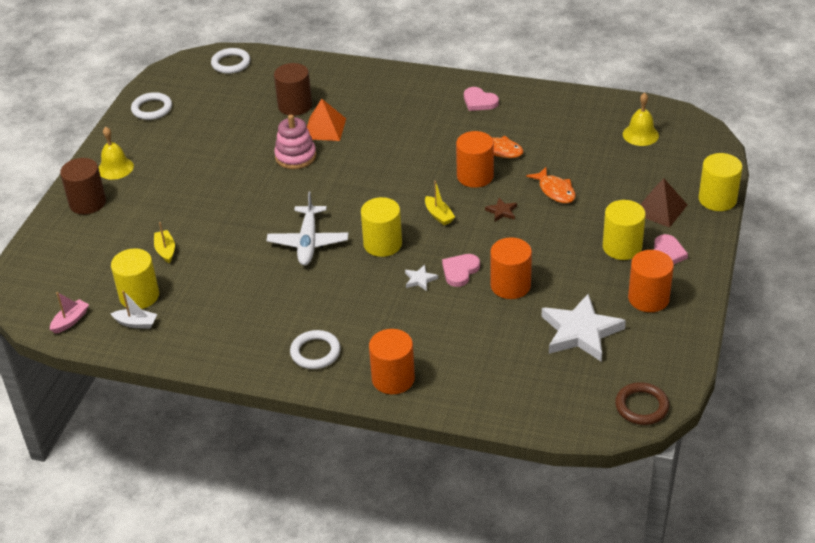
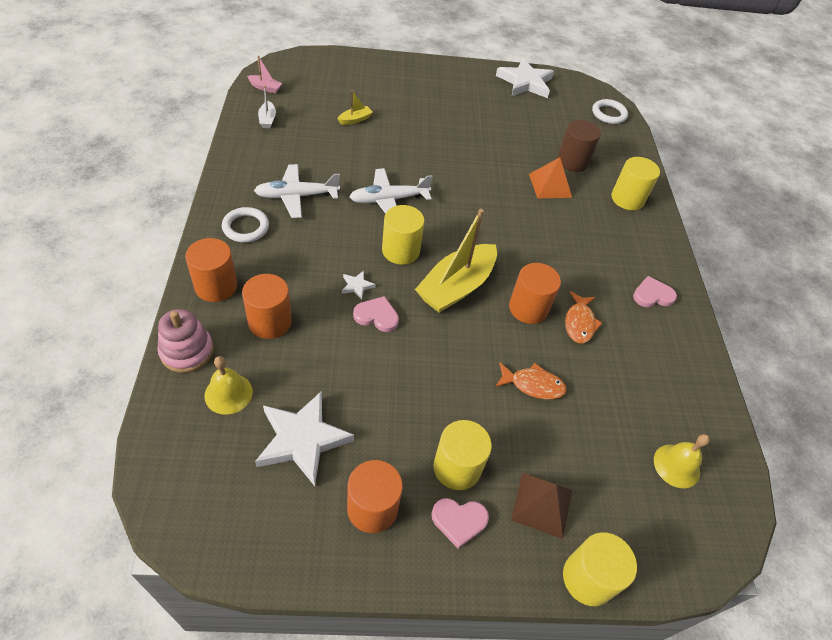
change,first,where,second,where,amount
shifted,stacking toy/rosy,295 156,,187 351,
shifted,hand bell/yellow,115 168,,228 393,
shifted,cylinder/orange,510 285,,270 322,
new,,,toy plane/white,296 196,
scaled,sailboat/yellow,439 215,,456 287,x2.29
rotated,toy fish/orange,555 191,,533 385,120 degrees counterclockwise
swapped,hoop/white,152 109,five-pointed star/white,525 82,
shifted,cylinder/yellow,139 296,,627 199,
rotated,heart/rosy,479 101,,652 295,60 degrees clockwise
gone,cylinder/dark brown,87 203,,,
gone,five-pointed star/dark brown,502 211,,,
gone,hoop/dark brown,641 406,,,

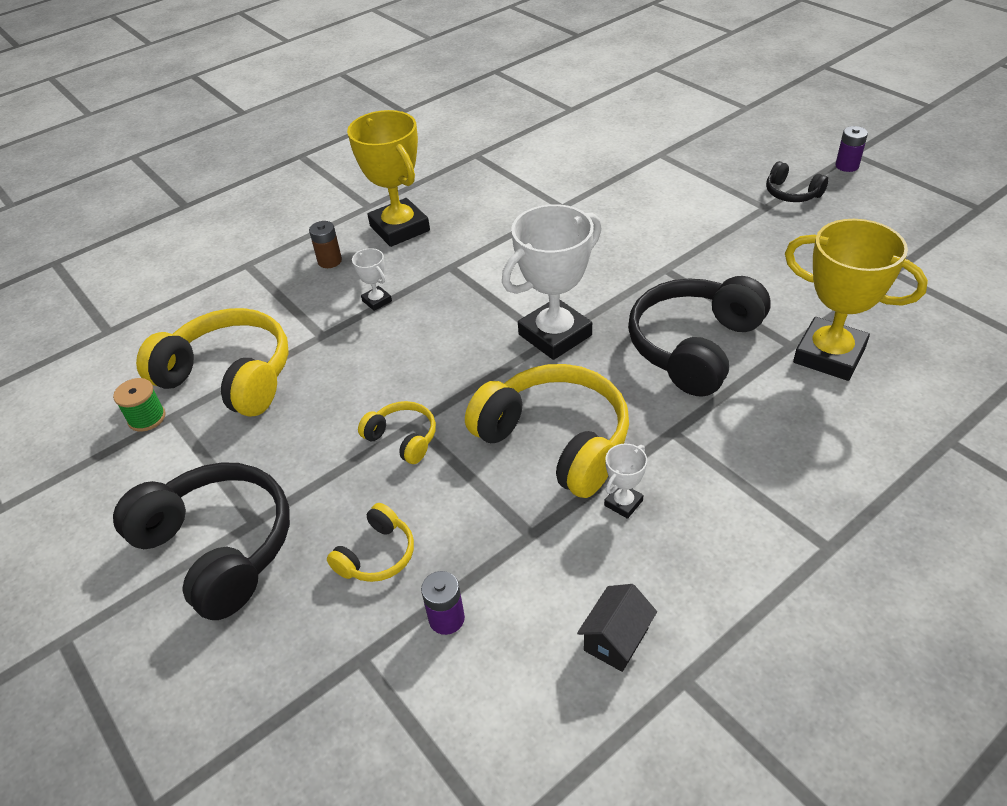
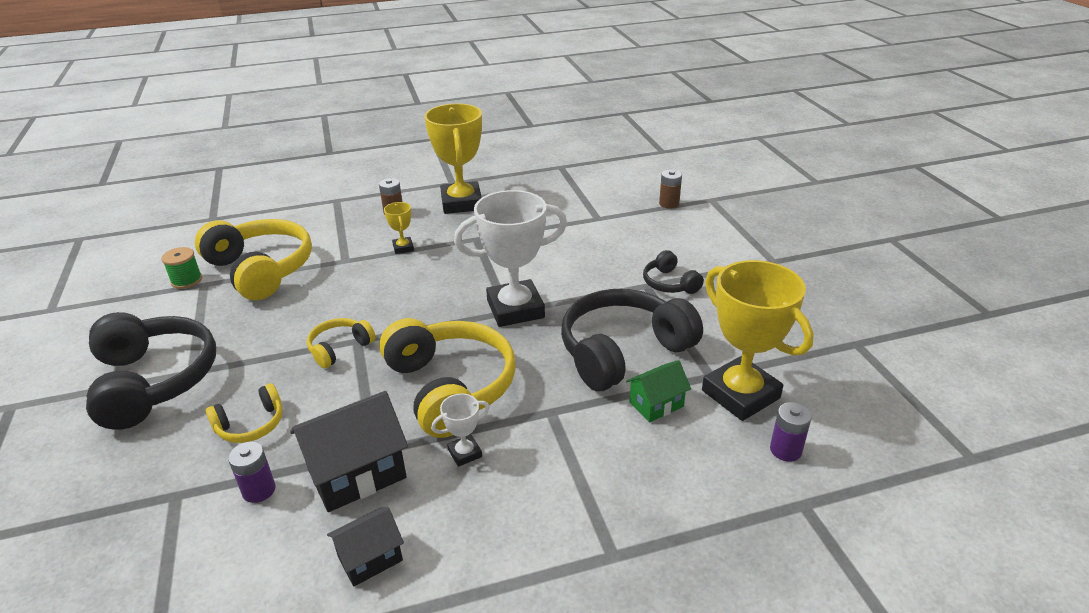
change,first,where,second,where,amount
new,,,cottage/black,357 474,
rotated,headset/yellow,403 438,,340 348,105 degrees counterclockwise
repainted,award cup/white,377 301,award cup/yellow,403 248,
new,,,cottage/emerald,656 404,
shifted,headset/black,791 193,,669 283,
new,,,AA battery/dark brown,669 204,
shifted,AA battery/violet,847 166,,785 450,

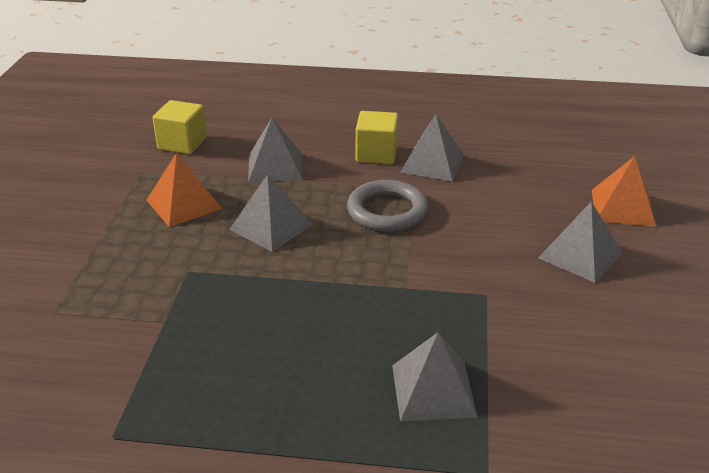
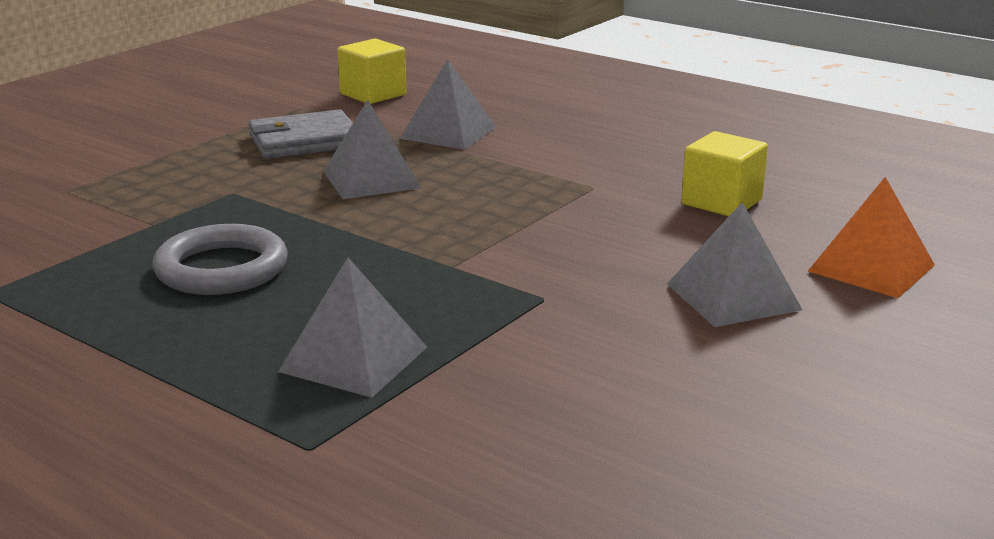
change,first,where,second,where,amount
shifted,hoop/ash-grey,387 211,,222 269,
swapped,solid pyramid/orange,184 204,wallet/ash-grey,304 141,
shifted,block/yellow,376 154,,721 202,
gone,solid pyramid/ash-grey,432 163,,,

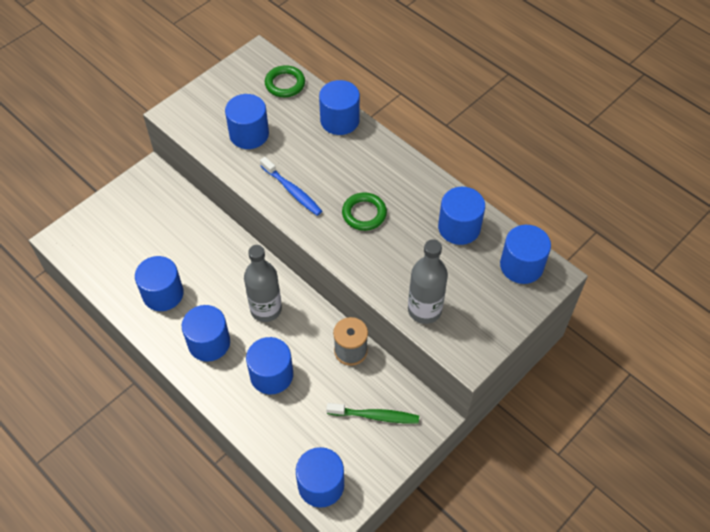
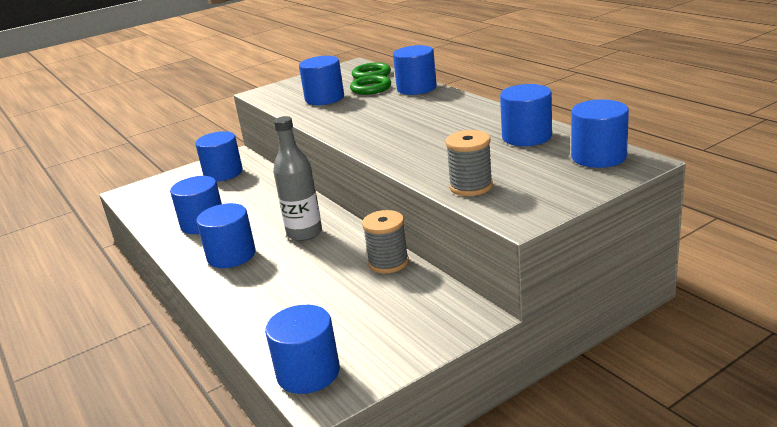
change,first,where,second,where,amount
shifted,cylinder/blue,271 375,,223 173,
shifted,hoop/emerald,364 214,,371 88,
swapped,bottle/ash-grey,424 310,reel of thread/ash-grey,471 186,
gone,dental brush/blue,292 191,,,
gone,dental brush/emerald,375 416,,,

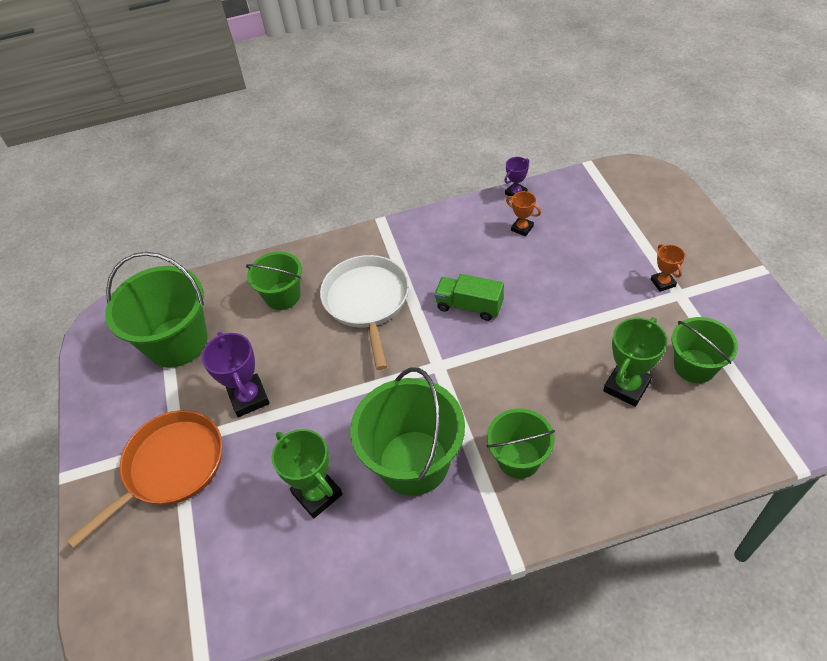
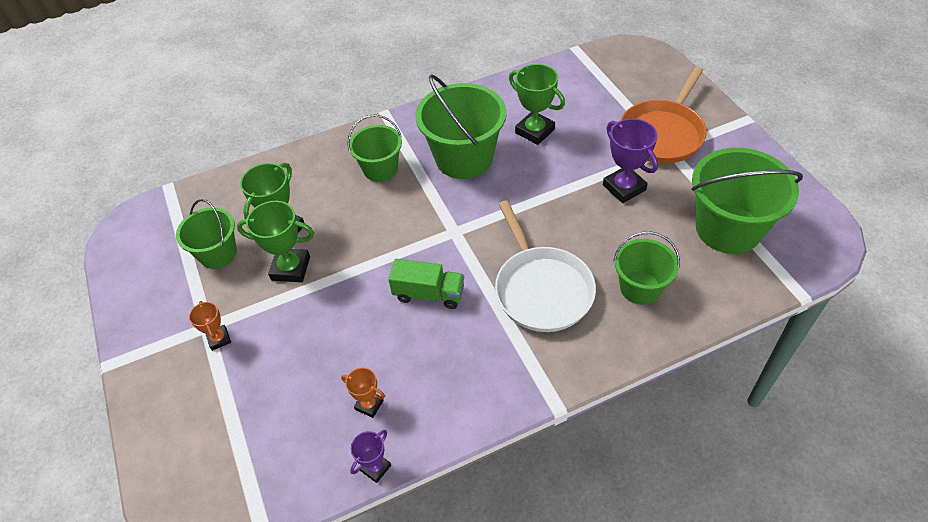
change,first,where,second,where,amount
new,,,award cup/emerald,291 268,

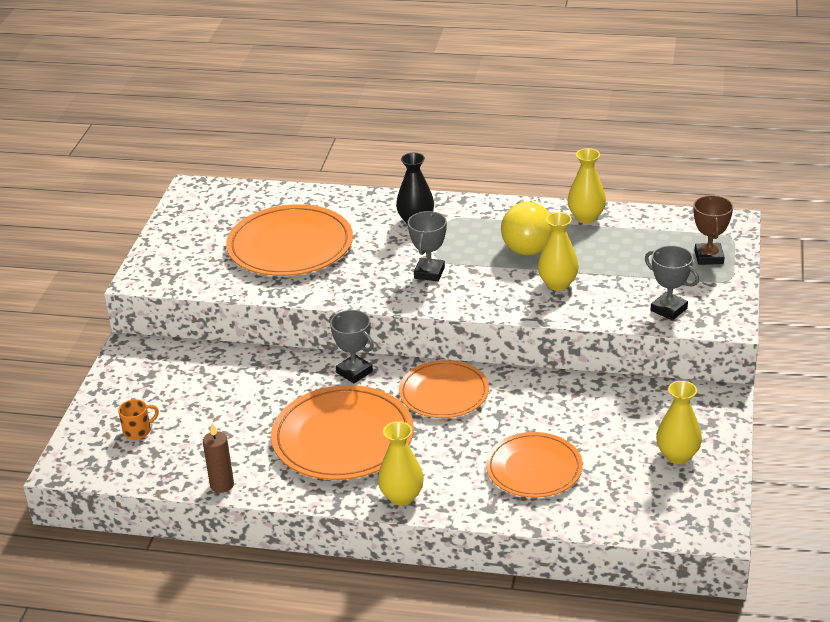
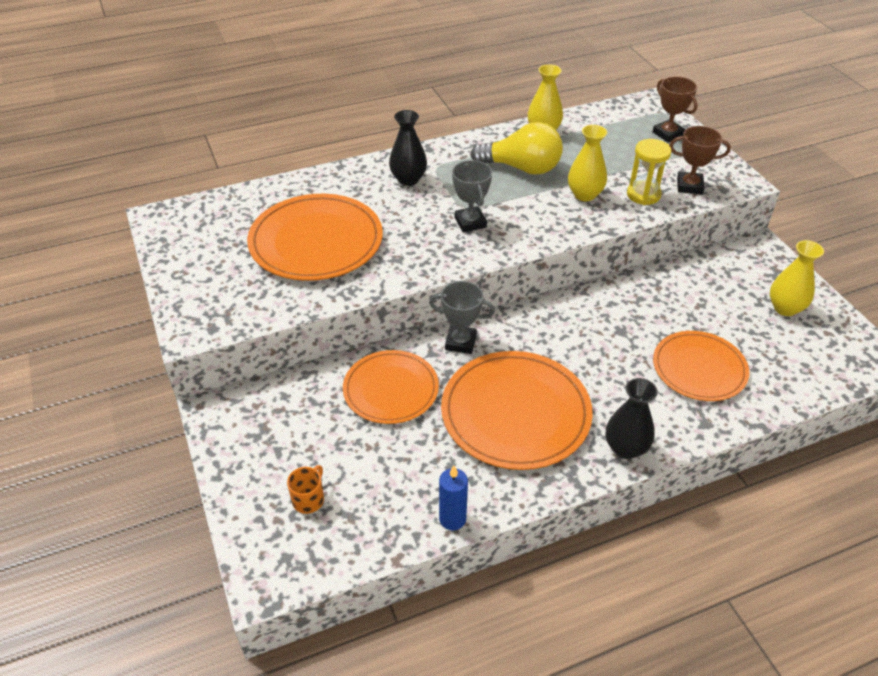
change,first,where,second,where,amount
shifted,dinner plate/orange,444 393,,391 389,
repainted,pillar candle/dark brown,222 485,pillar candle/blue,452 519,
rotated,light bulb/yellow,527 243,,522 168,45 degrees counterclockwise
repainted,tall vase/yellow,402 497,tall vase/black,625 448,
new,,,sand timer/yellow,643 195,
repainted,award cup/ash-grey,668 309,award cup/dark brown,689 186,

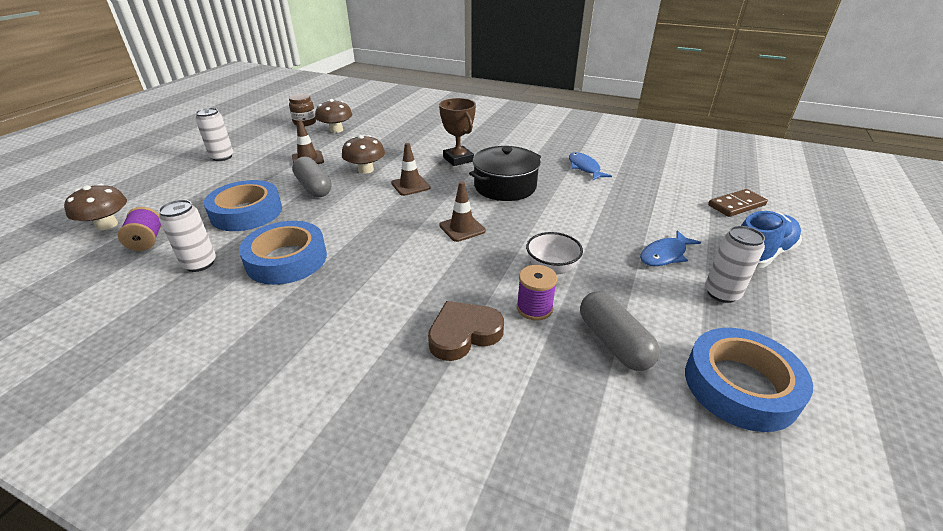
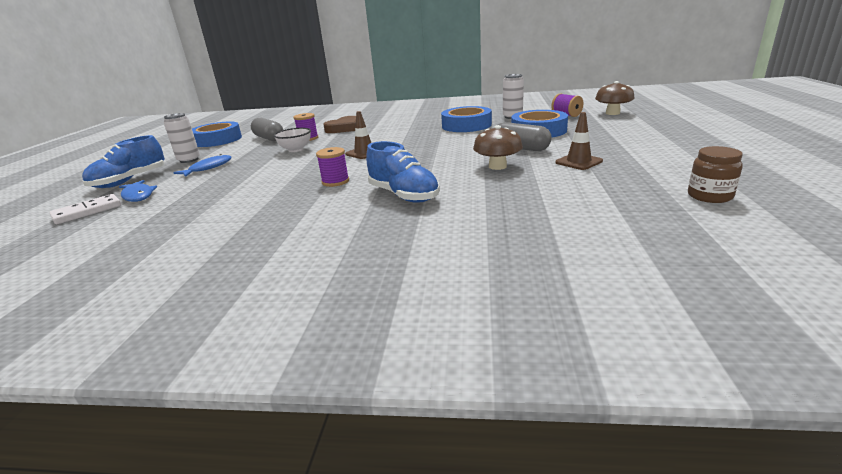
change,first,where,second,where,amount
repainted,domino/dark brown,736 205,domino/white,87 211,
shifted,toy fish/blue,584 168,,138 196,
swapped,stockpot/black,505 186,reel of thread/violet,335 181,
swapped,award cup/dark brown,458 159,sneaker/blue,403 195,
gone,can/white,222 157,,,
gone,toadstool/dark brown,336 130,,,
gone,traffic cone/dark brown,410 185,,,

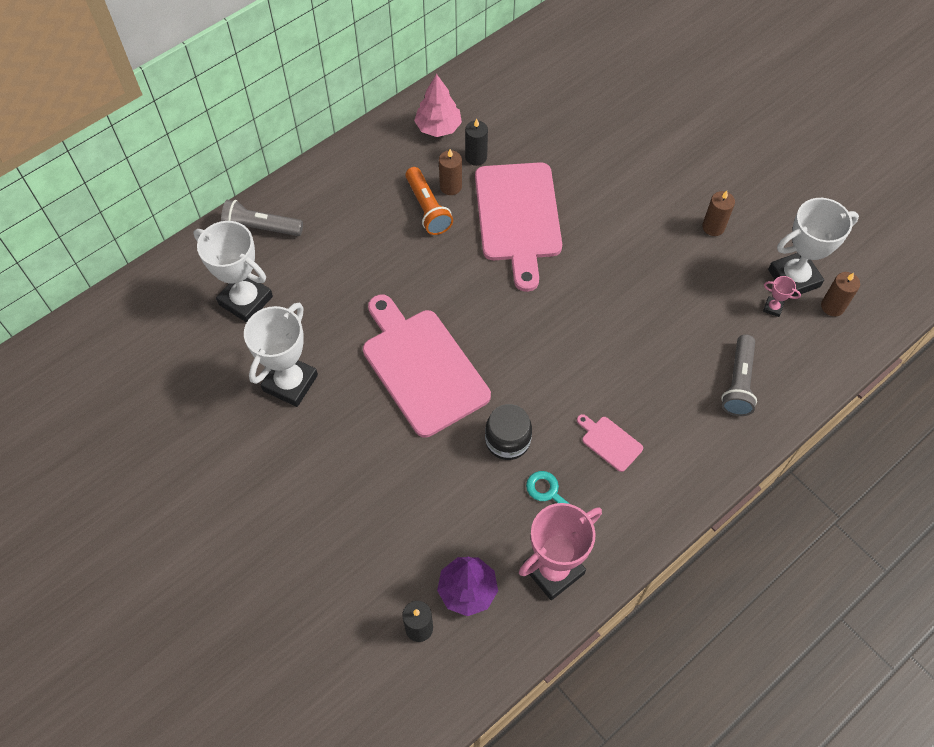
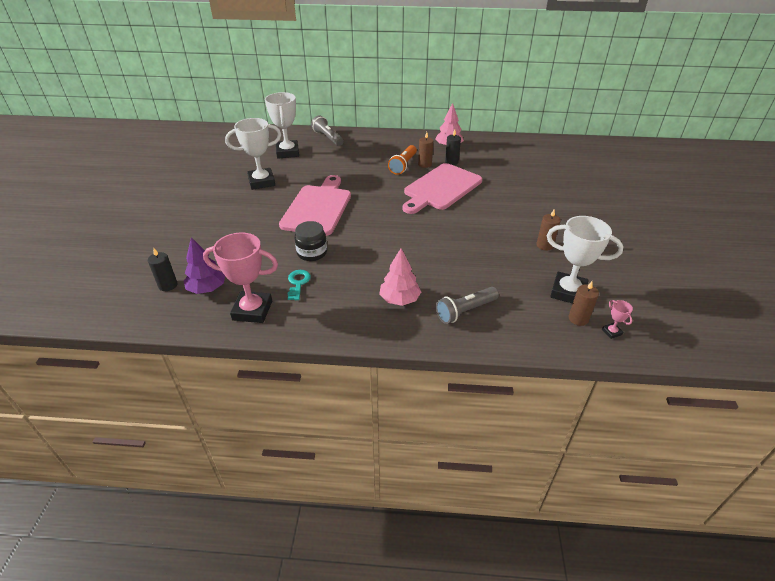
change,first,where,second,where,amount
new,,,fir tree/rosy,399 299,
shifted,award cup/rosy,773 308,,611 332,
gone,cutting board/rosy,610 442,,,

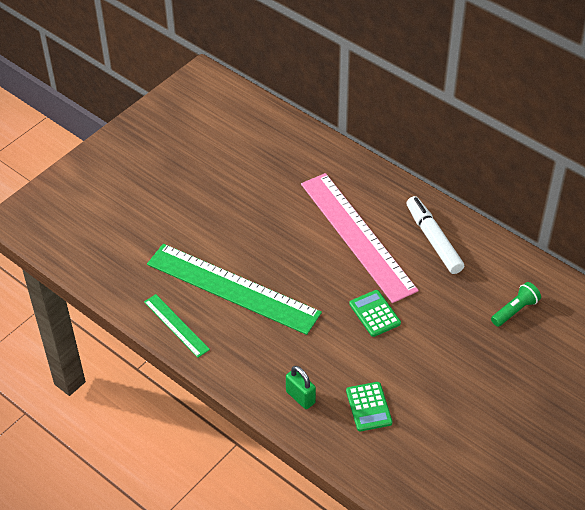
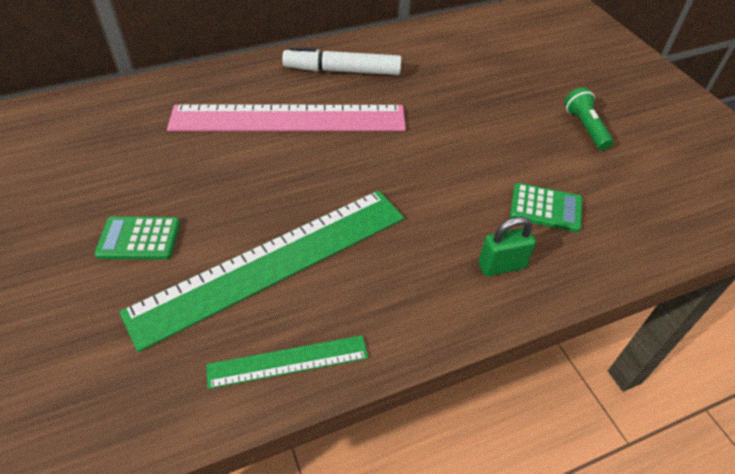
change,first,where,second,where,amount
shifted,calculator/emerald,375 313,,139 238,
shifted,flashlight/emerald,515 310,,585 127,

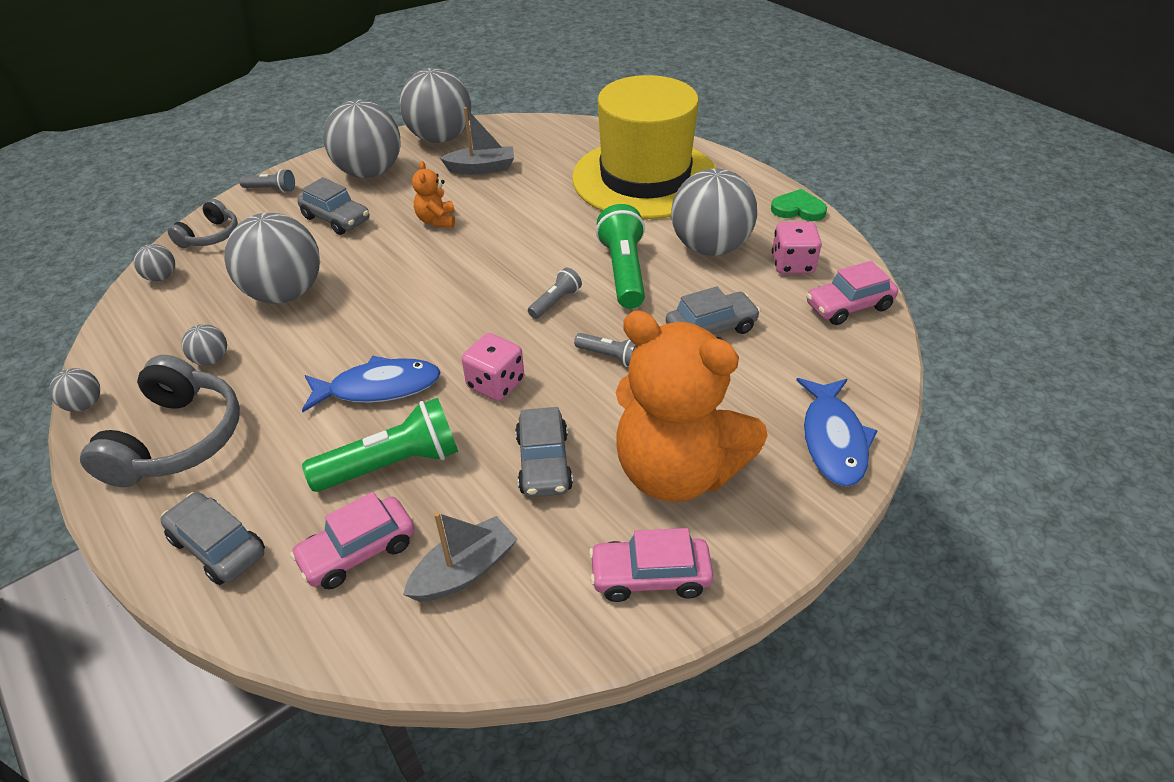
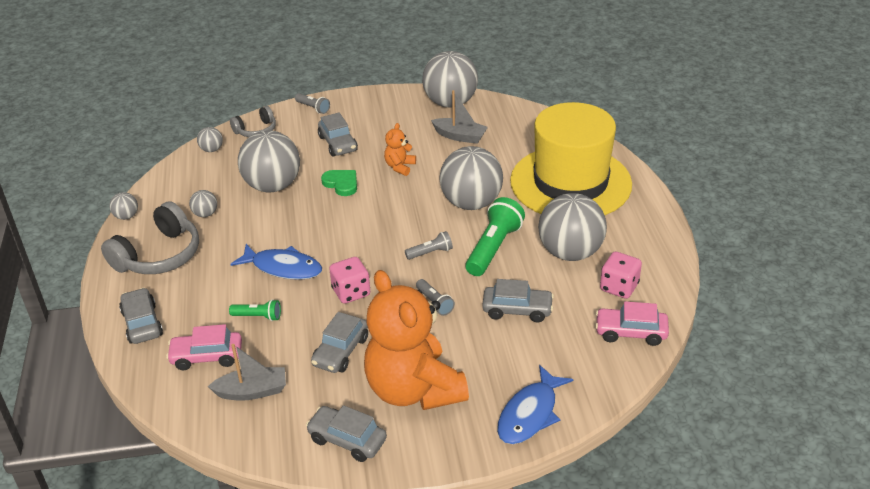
change,first,where,second,where,amount
scaled,flashlight/emerald,393 464,,258 316,x0.52
repainted,toy car/rosy,650 576,toy car/ash-grey,347 440,
shifted,heart/emerald,798 209,,341 184,
shifted,play ball/ash-grey,370 172,,471 203,

